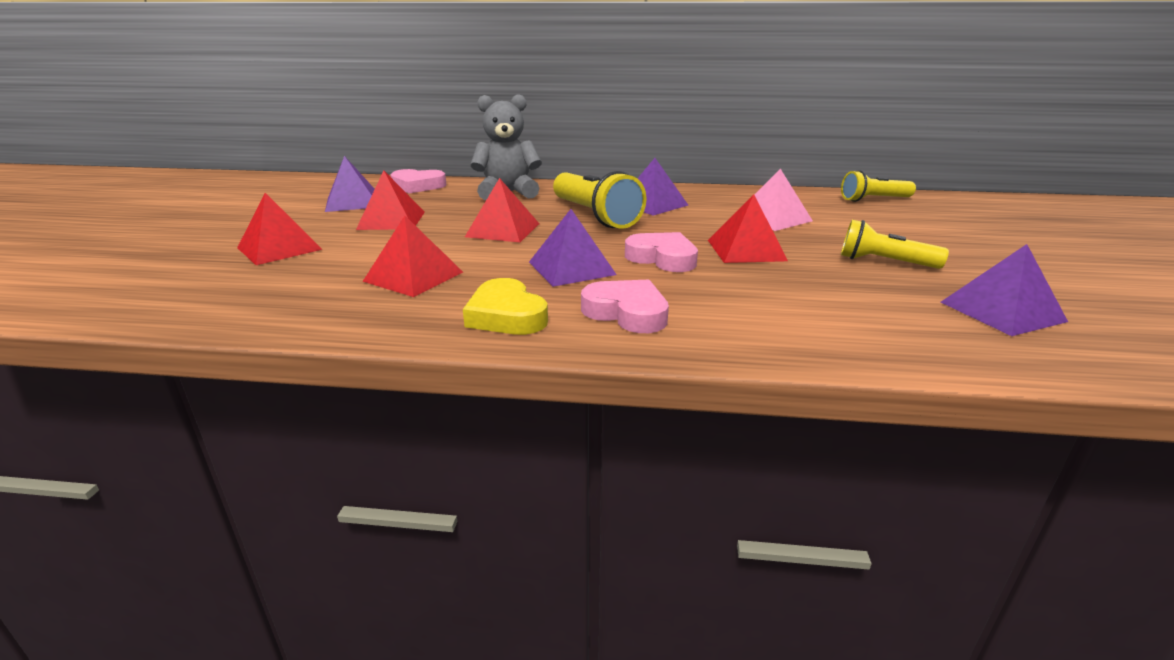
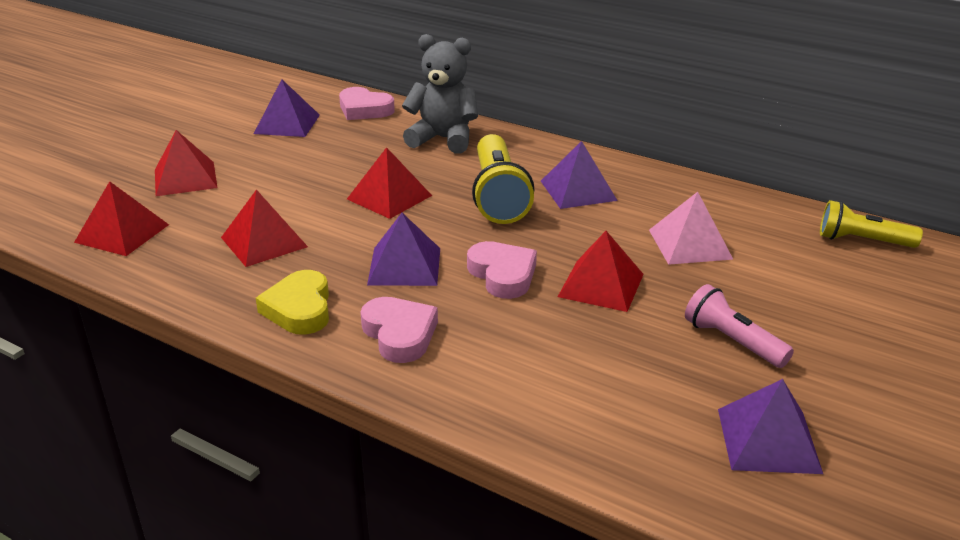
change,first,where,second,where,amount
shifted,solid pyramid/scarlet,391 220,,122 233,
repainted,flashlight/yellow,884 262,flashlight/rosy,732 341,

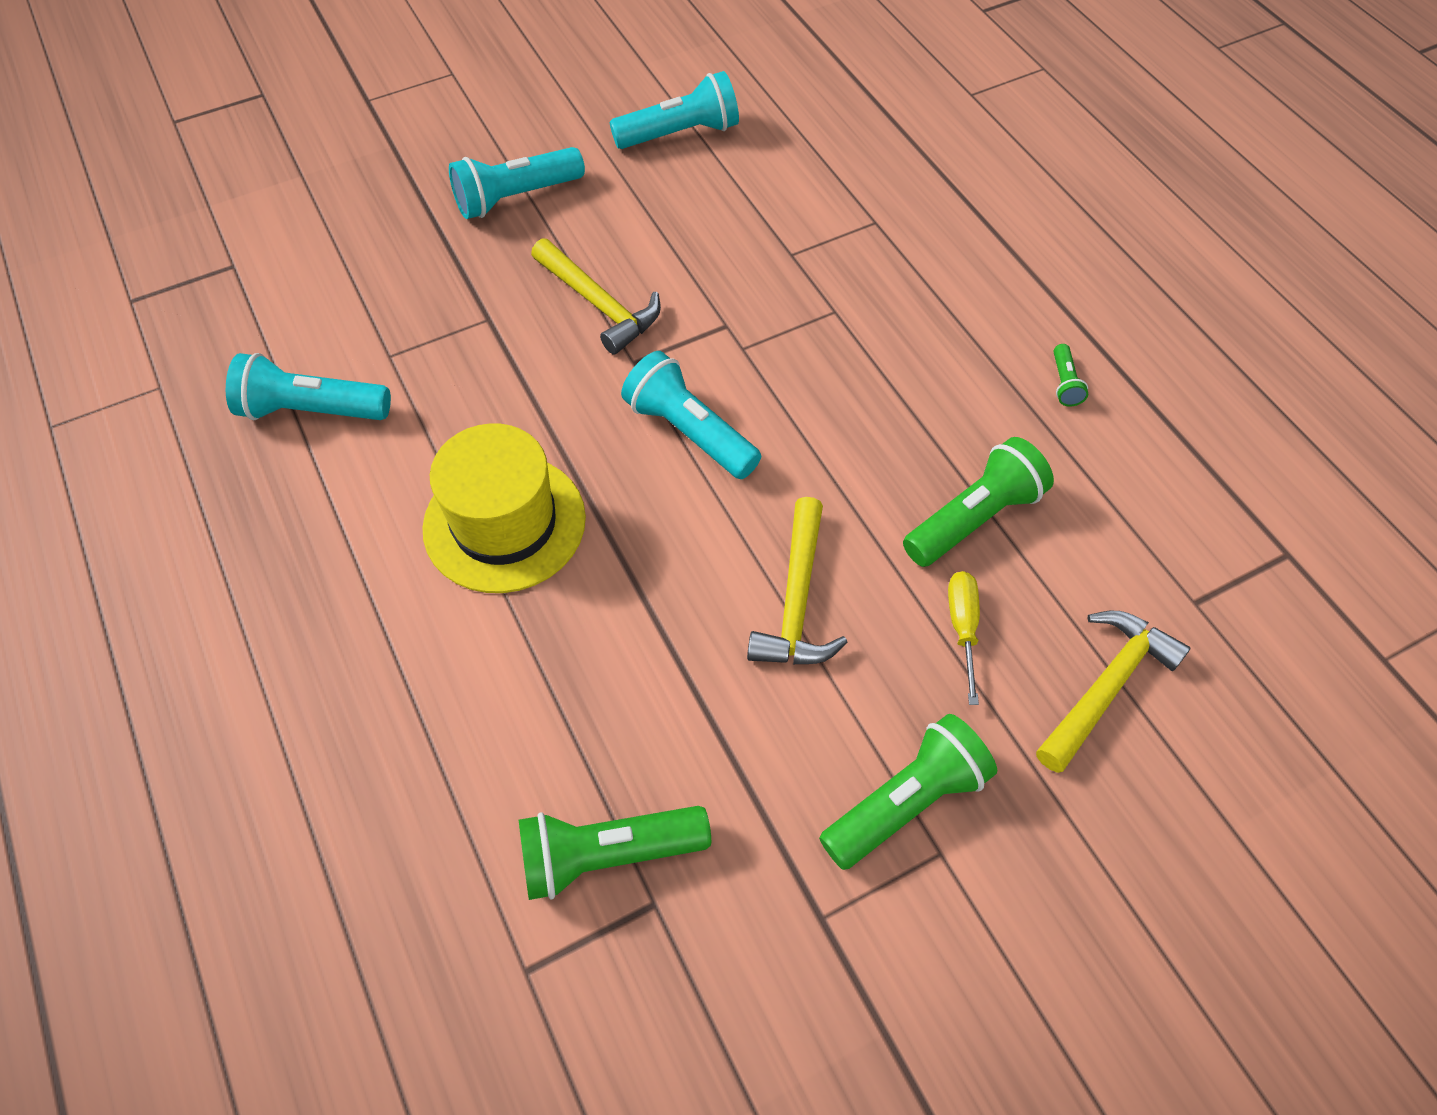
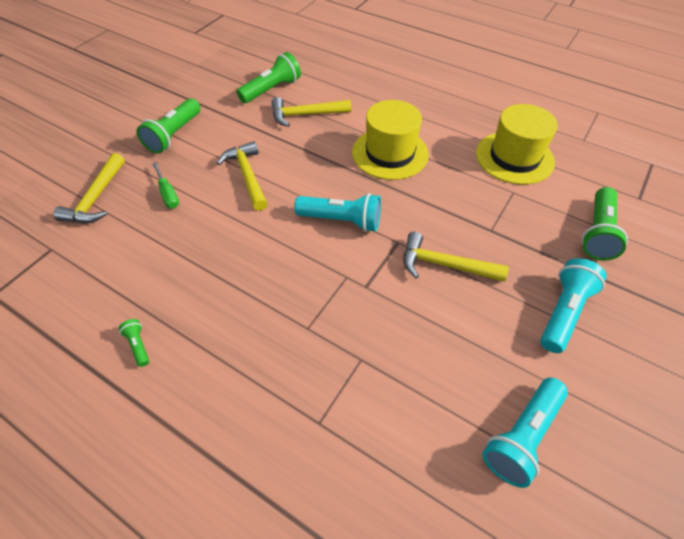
change,first,where,second,where,amount
repainted,flat screwdriver/yellow,962 628,flat screwdriver/emerald,168 194,
new,,,carpenter's hammer/yellow,306 115,
swapped,flashlight/teal,311 410,top hat/yellow,514 157,
shifted,flashlight/emerald,974 518,,597 233,

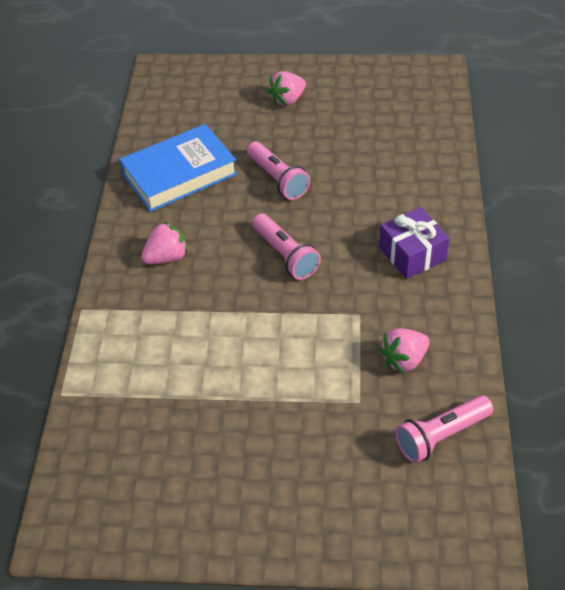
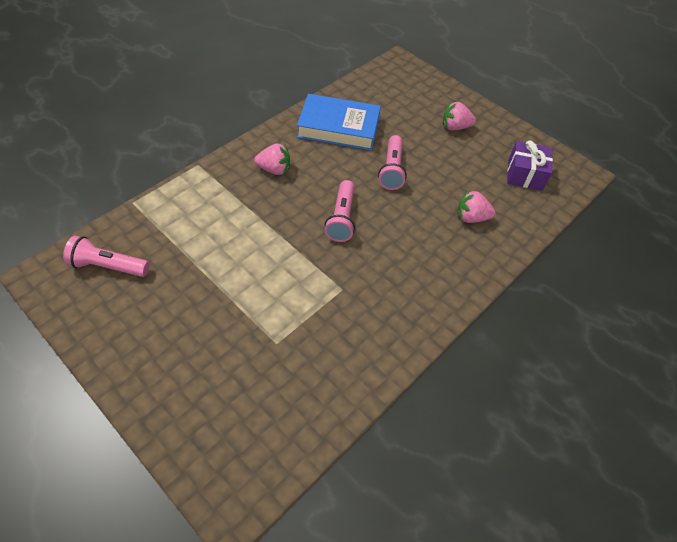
change,first,where,second,where,amount
shifted,flashlight/rosy,440 435,,108 266,
shifted,berry/rosy,404 360,,471 217,
shifted,wrapped gift/violet,412 254,,525 174,

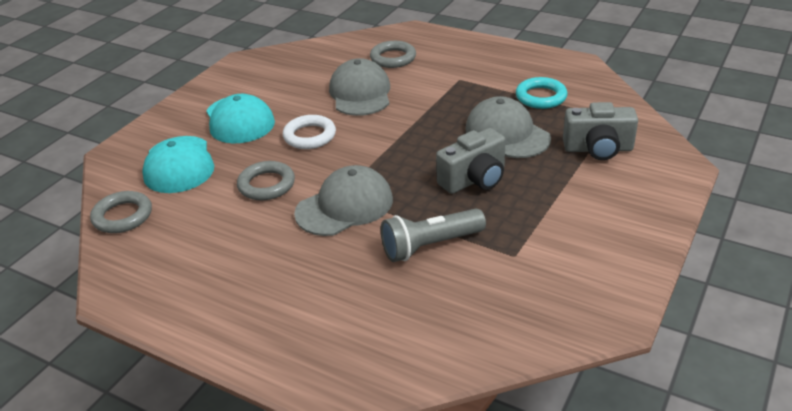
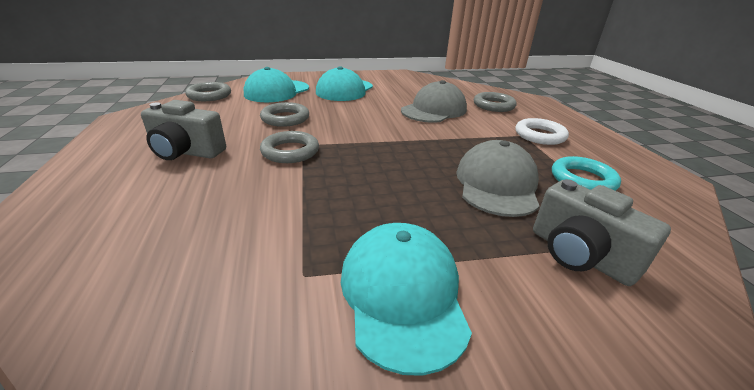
change,first,where,second,where,amount
shifted,camera/ash-grey,474 179,,186 152,
swapped,cap/ash-grey,345 206,hoop/ash-grey,290 151,
new,,,cap/teal,402 294,
shifted,hoop/white,309 136,,540 135,
gone,flashlight/ash-grey,430 246,,,

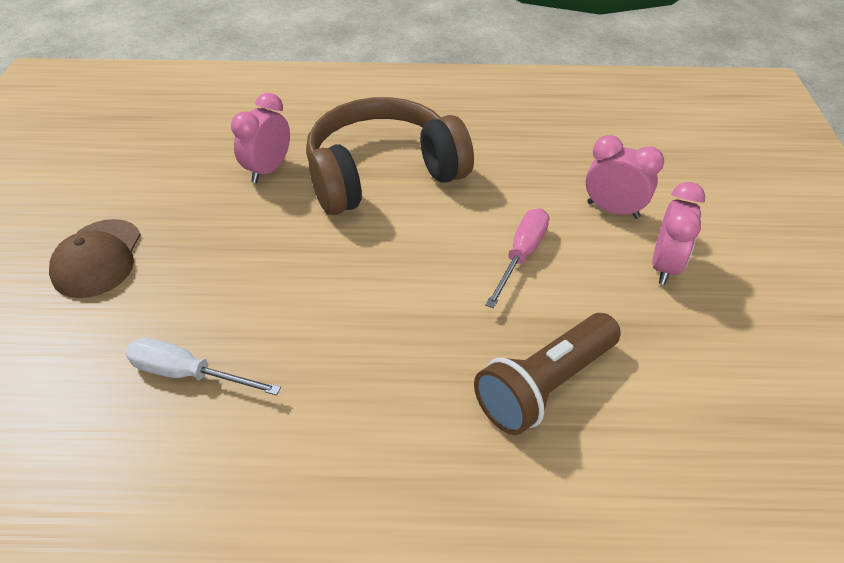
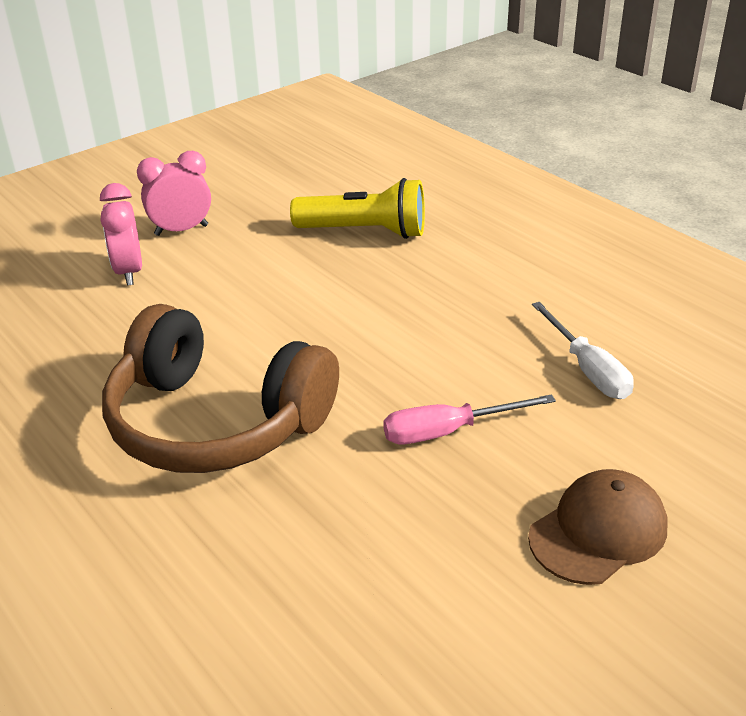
change,first,where,second,where,amount
repainted,flashlight/dark brown,544 385,flashlight/yellow,365 232,
shifted,flat screwdriver/rosy,521 255,,448 431,
gone,clock/rosy,268 170,,,

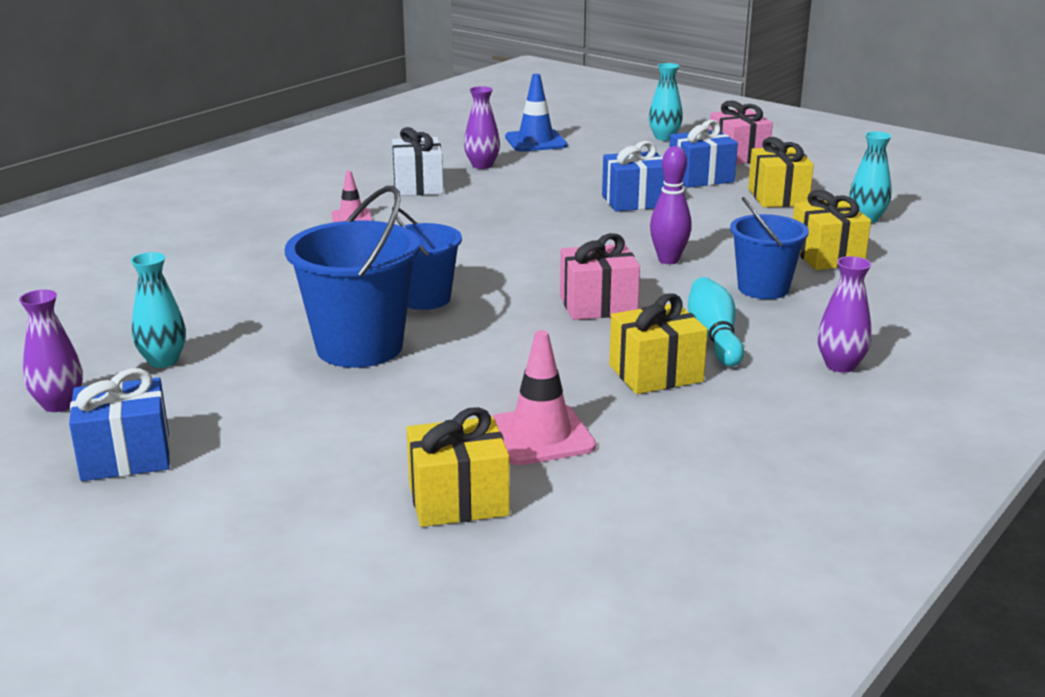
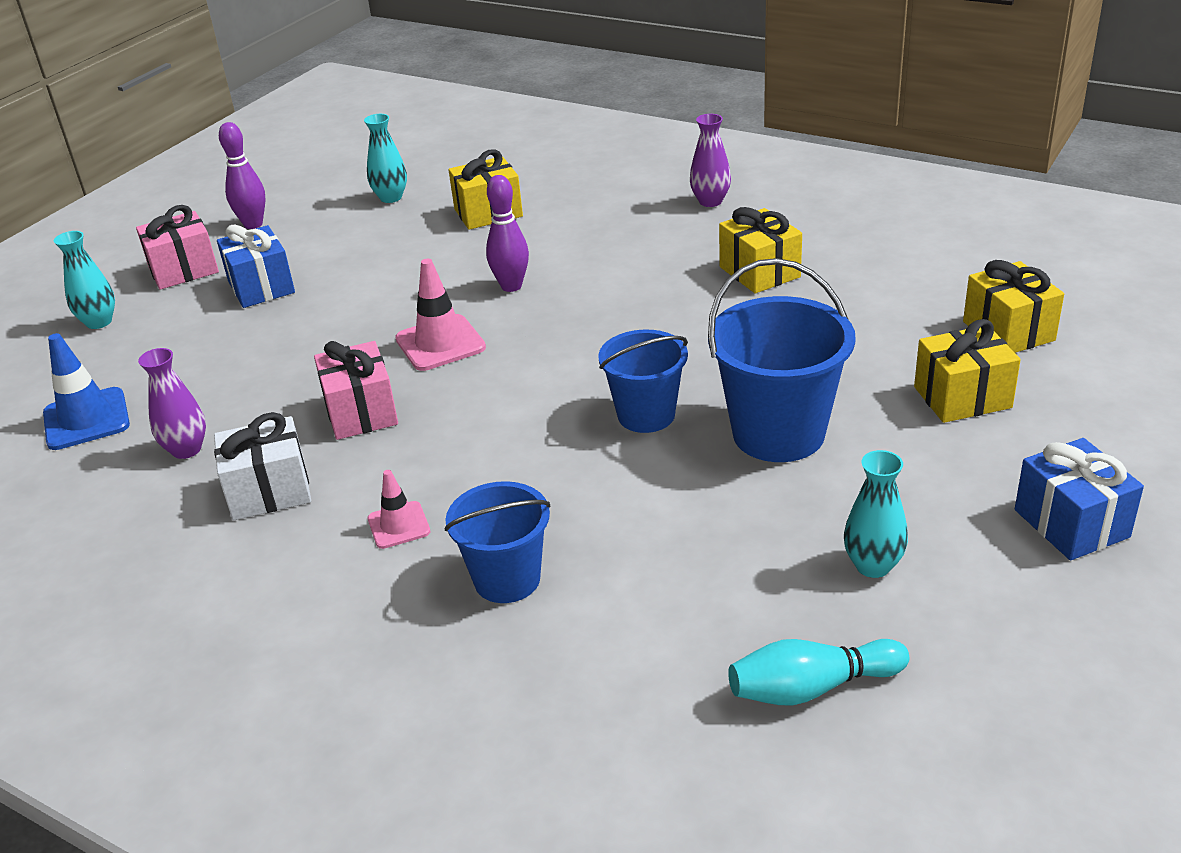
change,first,where,second,where,amount
new,,,tenpin/violet,253 224,
shifted,wrapped gift/rosy,598 305,,361 412,
shifted,traffic cone/rosy,540 436,,440 343,
shifted,pail/blue,763 288,,507 579,
shifted,tenpin/teal,714 337,,812 687,
shifted,wrapped gift/yellow,778 197,,962 397,
gone,tall vase/violet,59 404,,,
gone,wrapped gift/blue,634 201,,,

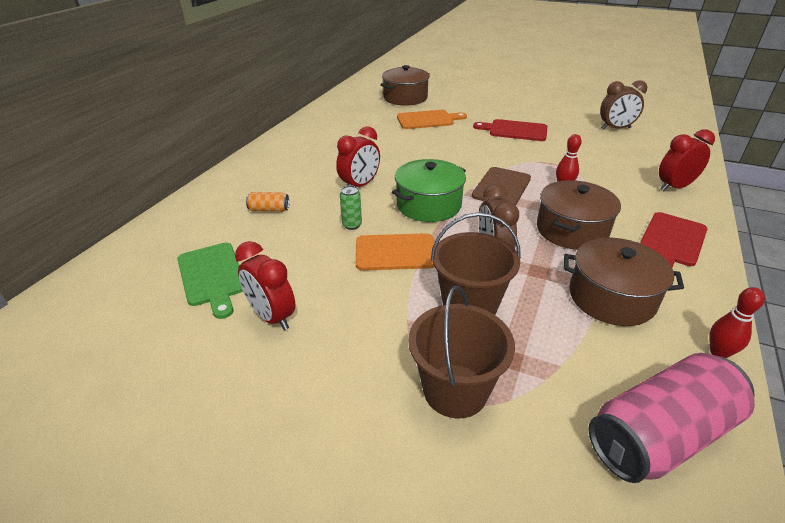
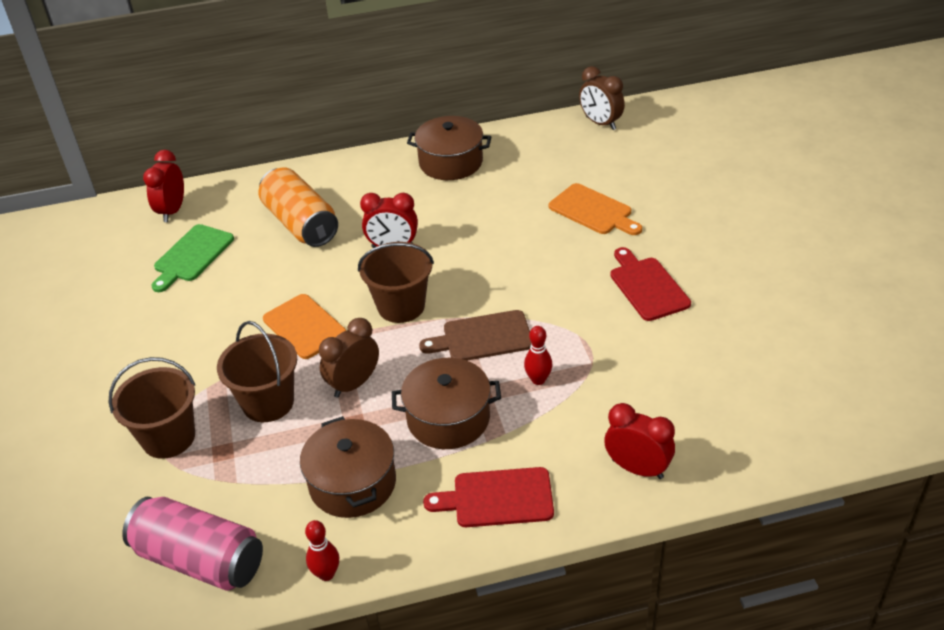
change,first,where,second,where,amount
shifted,clock/scarlet,272 317,,172 211,
scaled,can/orange,269 209,,301 224,x2.34
swapped,stockpot/emerald,428 205,pail/dark brown,401 306,
shifted,stockpot/dark brown,405 98,,451 162,
shifted,clock/dark brown,615 128,,600 123,
gone,can/emerald,352 225,,,

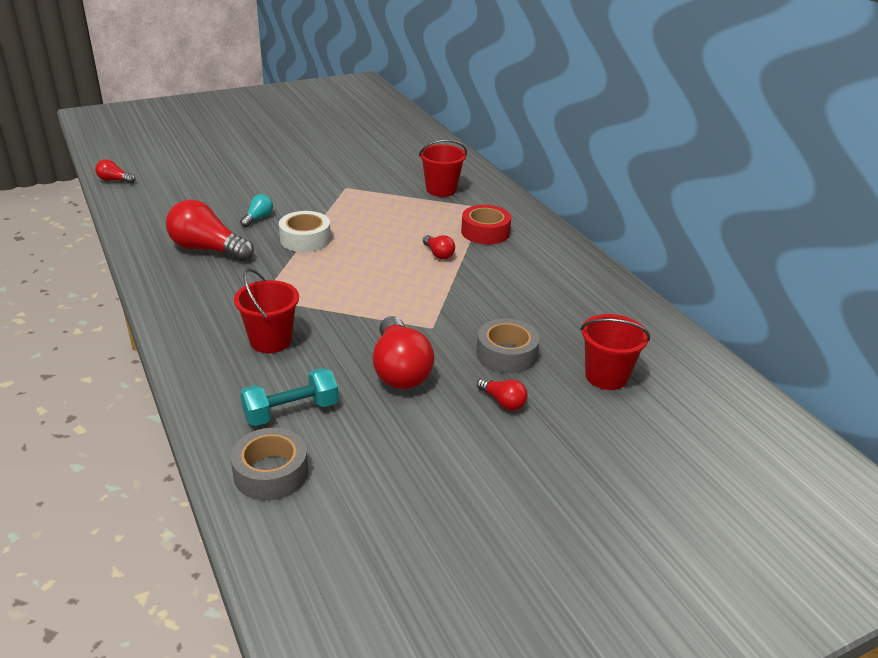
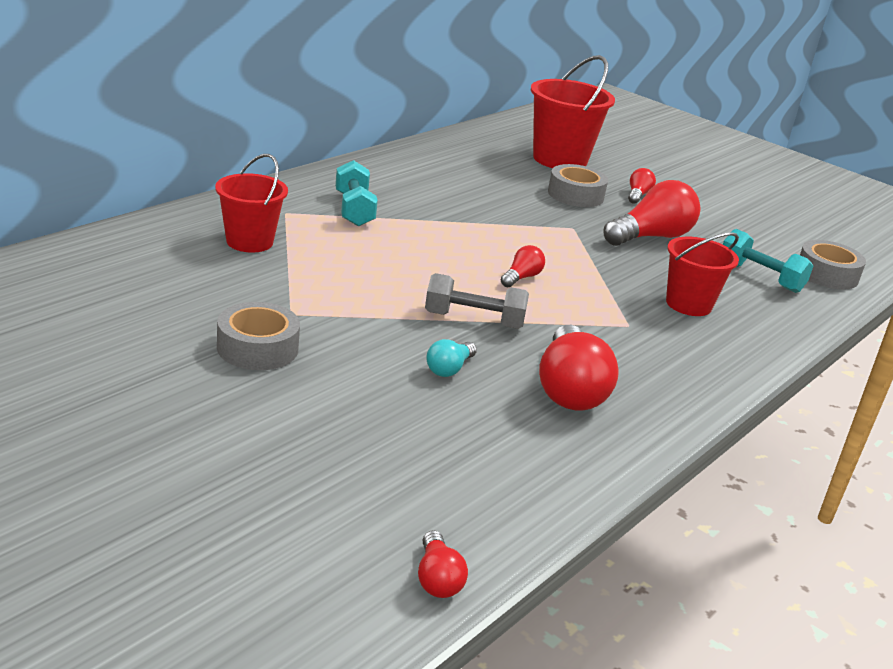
change,first,where,second,where,amount
new,,,tape/ash-grey,257 348,
swapped,tape/scarlet,485 232,free weight/teal,354 210,
swapped,tape/white,305 239,free weight/ash-grey,474 320,
rotated,light bulb/teal,258 218,,449 369,60 degrees counterclockwise
shifted,light bulb/scarlet,438 254,,521 277,
scaled,pail/scarlet,606 376,,560 160,x1.52

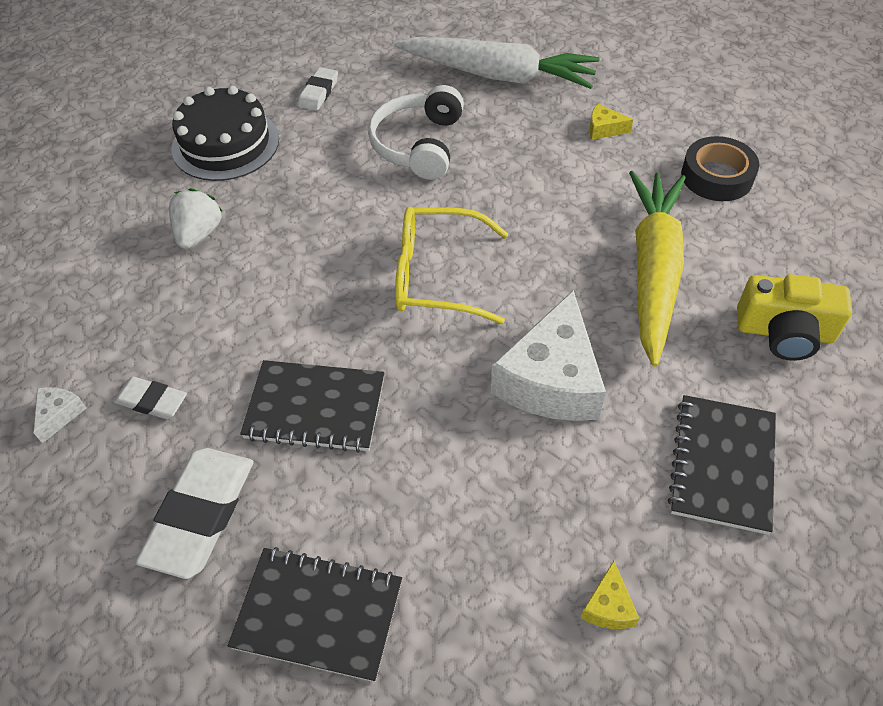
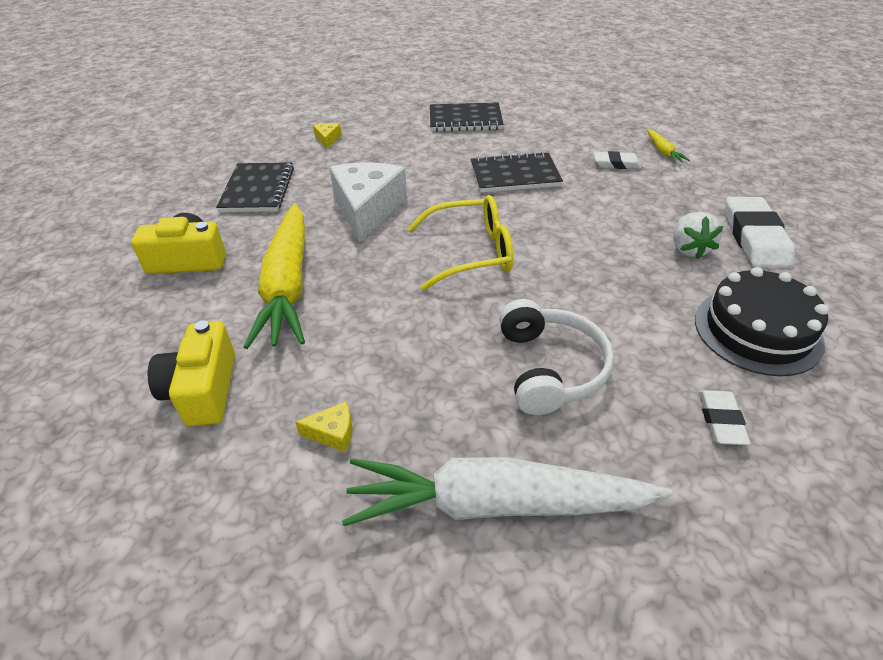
change,first,where,second,where,amount
swapped,tape/black,717 176,camera/yellow,203 390,
swapped,piece of cheese/white,59 414,carrot/yellow,663 152,
shifted,eraser/white,200 515,,755 237,

